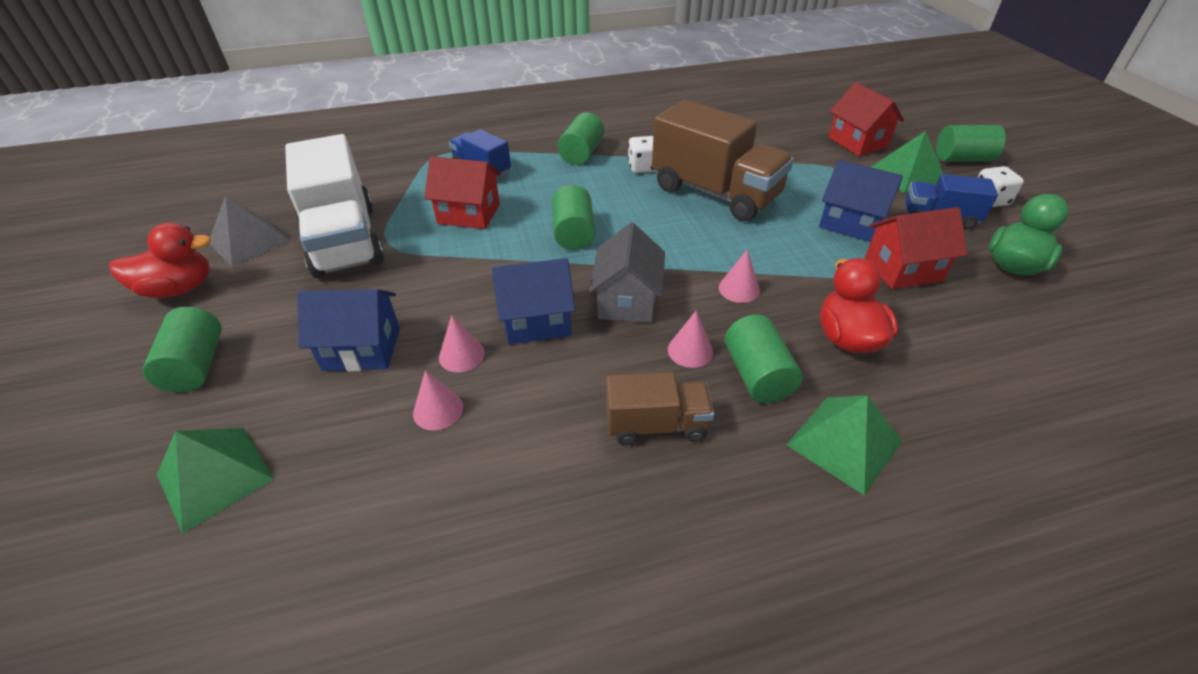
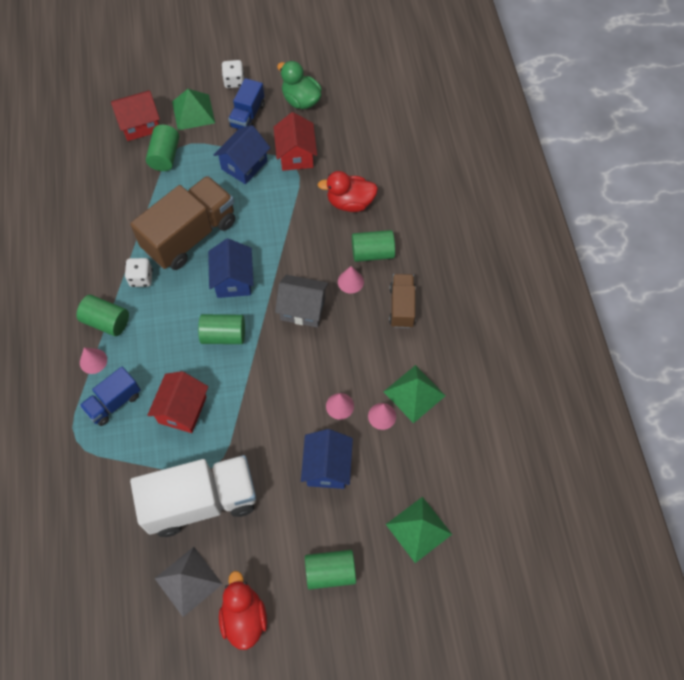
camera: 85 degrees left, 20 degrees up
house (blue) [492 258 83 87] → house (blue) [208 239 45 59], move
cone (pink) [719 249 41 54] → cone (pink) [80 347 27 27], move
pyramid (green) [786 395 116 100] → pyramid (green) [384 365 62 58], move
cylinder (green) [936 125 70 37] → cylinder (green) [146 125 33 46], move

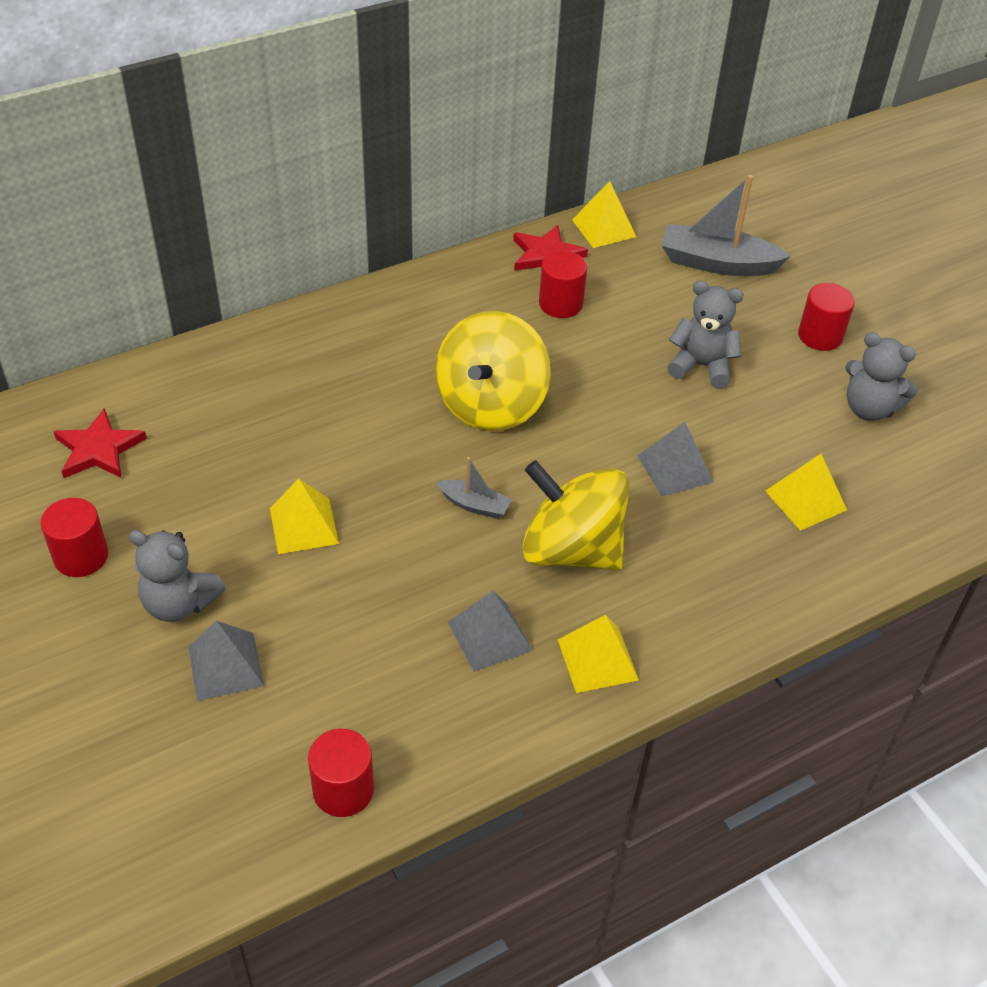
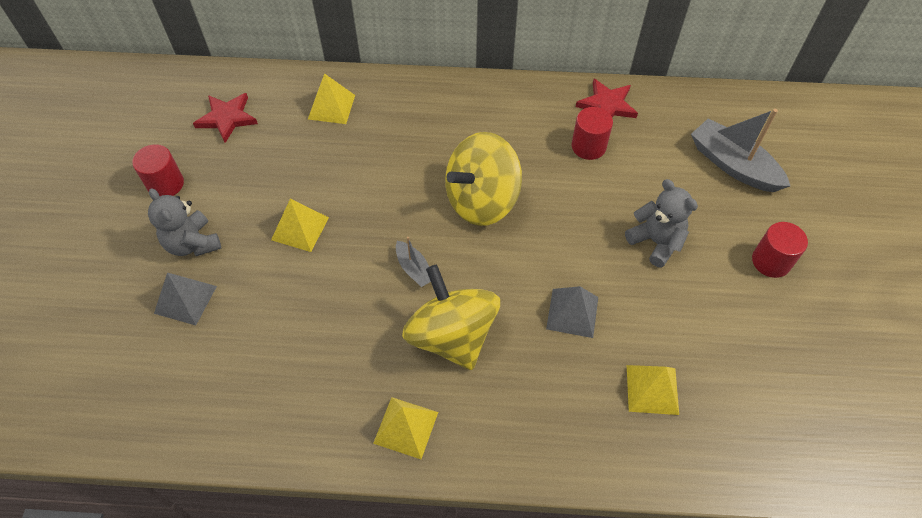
camera: 35 degrees right, 10 degrees up
cylinder (red) [308 729 66 88] → -
pyramid (grey) [448 591 85 81] → -
pyramid (yellow) [572 181 64 67] → pyramid (yellow) [308 73 47 51], move
teddy bear (grey) [845 332 73 89] → -

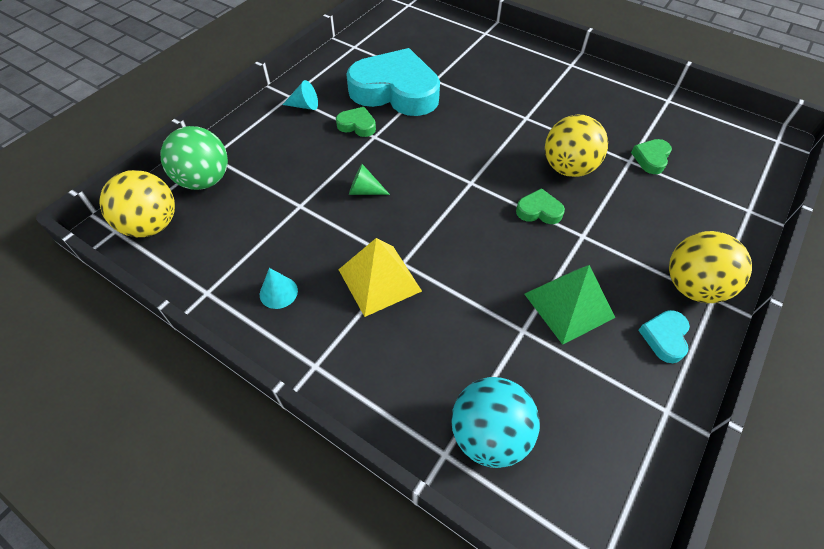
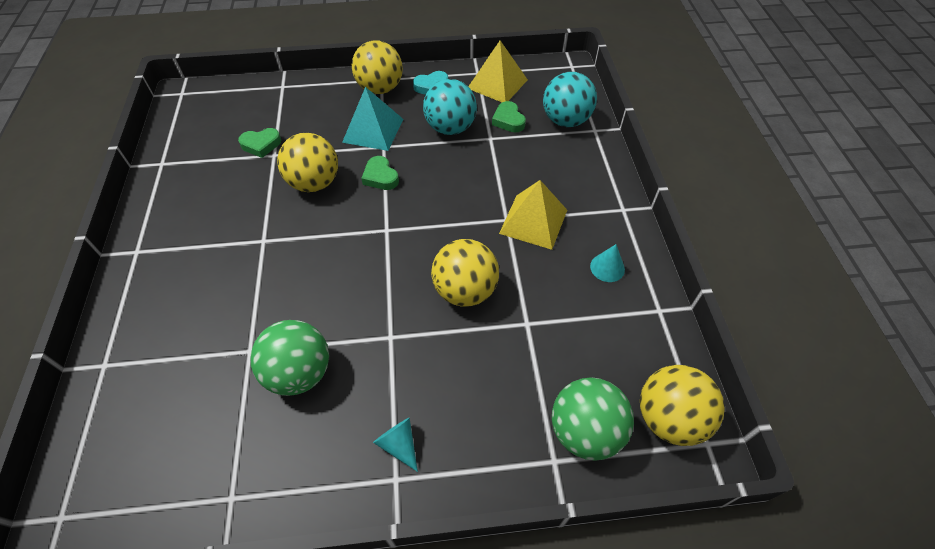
camera: 130 degrees left, 0 degrees up
heart (green) [336 107 40 30] → heart (green) [492 101 34 31], move
heart (turquoise) [346 48 94 68] → ball (green) [251 320 78 76]
cone (green) [349 164 41 31] → ball (yellow) [431 239 68 68]
pyramid (green) [525 265 90 80] → ball (turquoise) [423 79 54 56]
- → pyramid (turquoise) [342 87 61 64]
- → pyramid (yellow) [468 41 60 61]

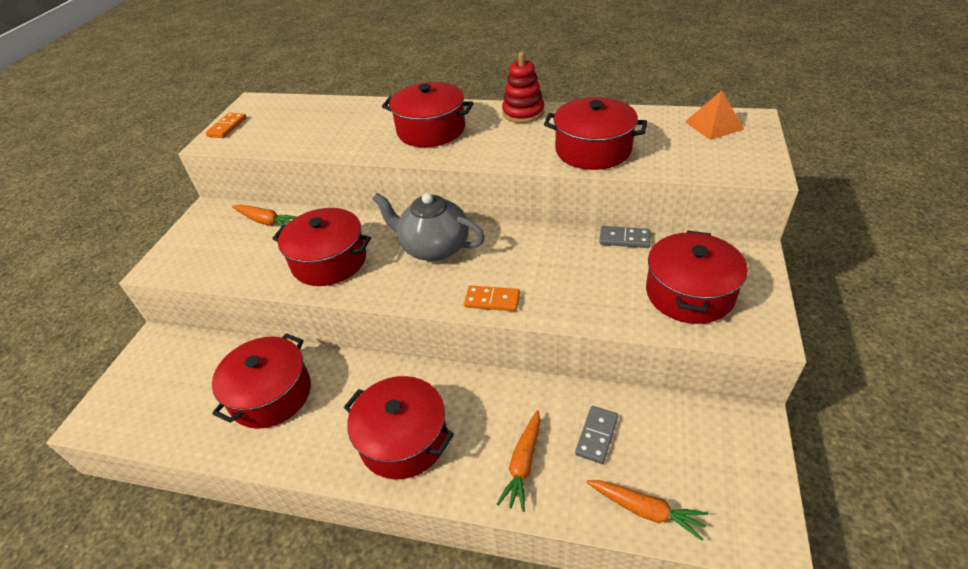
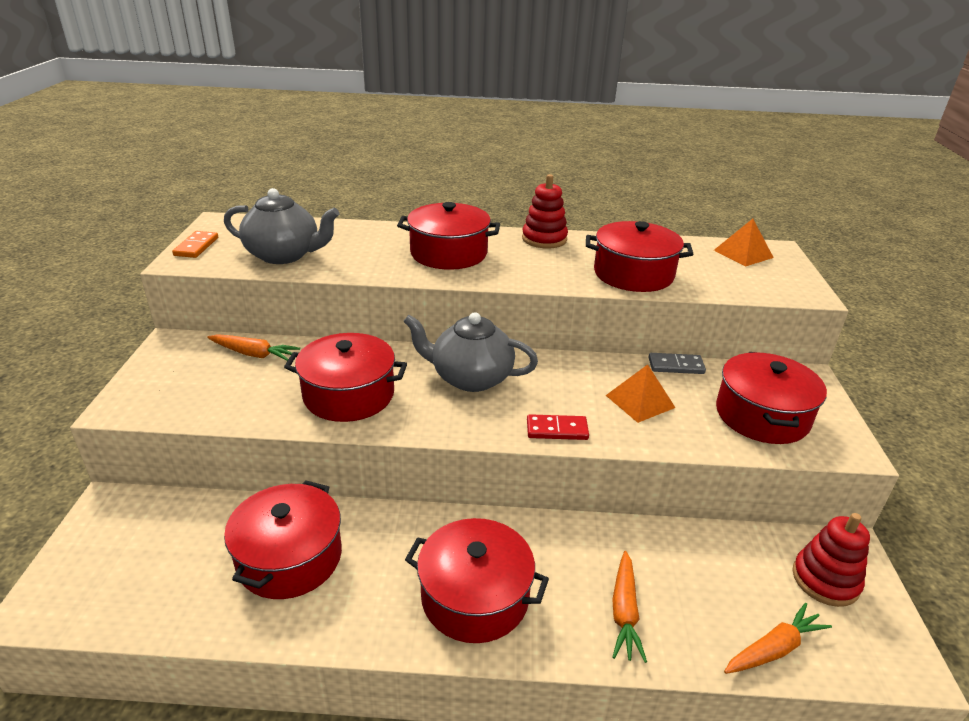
camera: 15 degrees left, 10 degrees down
domino (orange) [464 286 56 25] → domino (red) [527 414 62 26]
domino (grey) [575 406 43 58] → -
carrot (orange) [586 480 122 61] → carrot (orange) [724 603 108 71], 45 degrees counterclockwise
- → teapot (grey) [224 188 115 76]
- → pyramid (orange) [606 364 70 59]
- → stacking toy (red) [792 513 78 94]

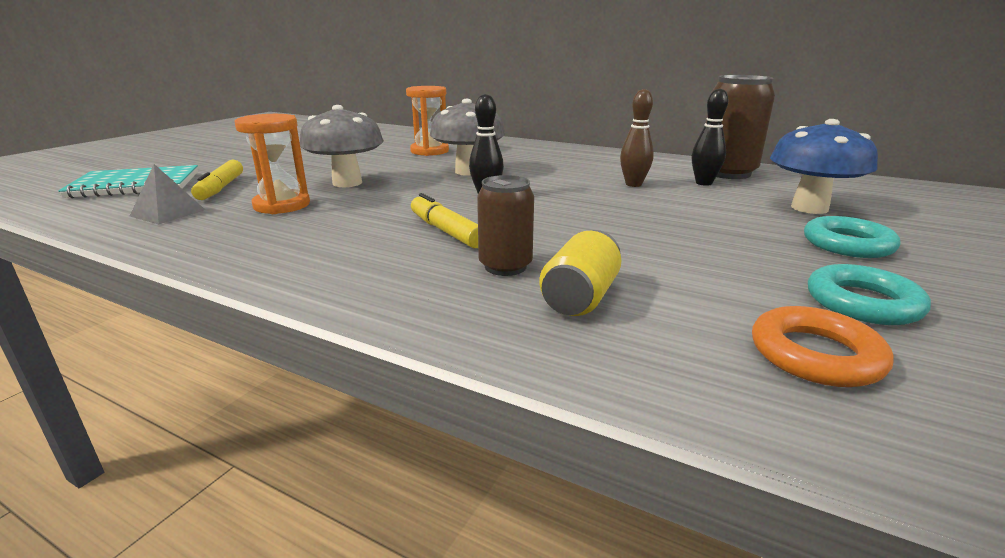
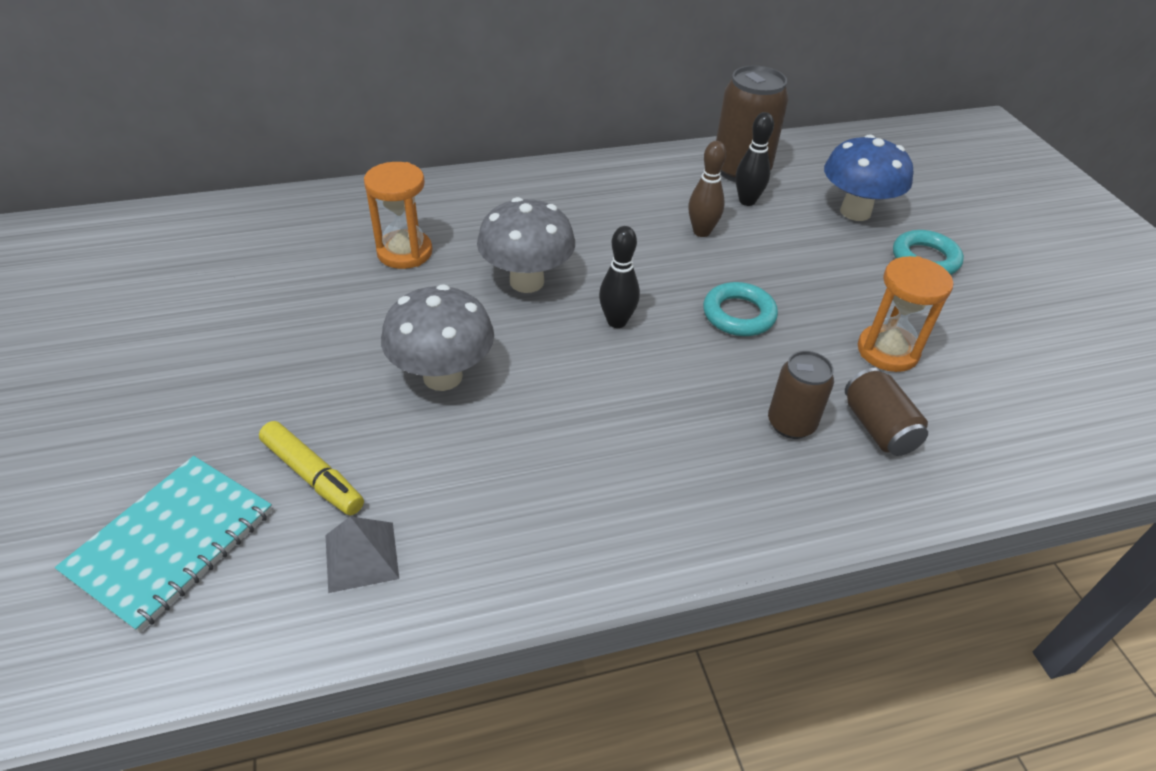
camera: 45 degrees left, 20 degrees up
hourglass (orange) [235 114 75 100] → hourglass (orange) [858 256 95 116], move
marker (yellow) [411 193 67 55] → -
can (yellow) [539 230 82 86] → can (brown) [845 368 83 88]
ring (orange) [752 306 141 81] → -
ring (turquoise) [808 264 123 61] → ring (turquoise) [703 282 75 54], move

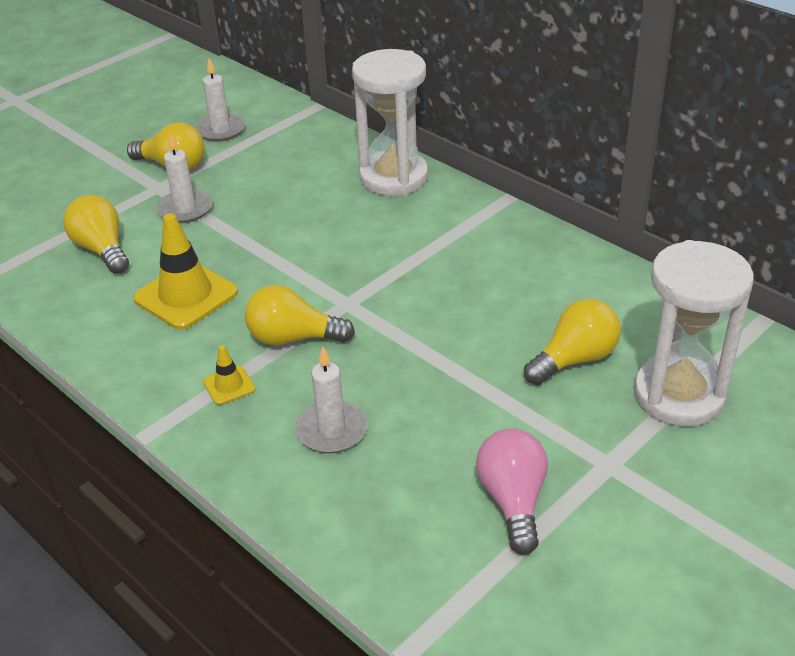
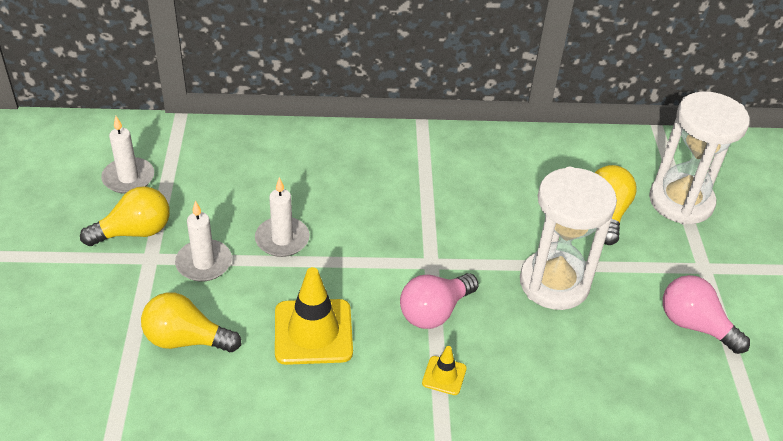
camera: 50 degrees left, 5 degrees up
light bulb (yellow) [245 285 110 61] → light bulb (pink) [400 273 79 56]
candle (white) [296 347 71 106] → candle (white) [255 177 55 80], move
hourglass (white) [352 49 76 147] → hourglass (white) [520 167 97 143], move

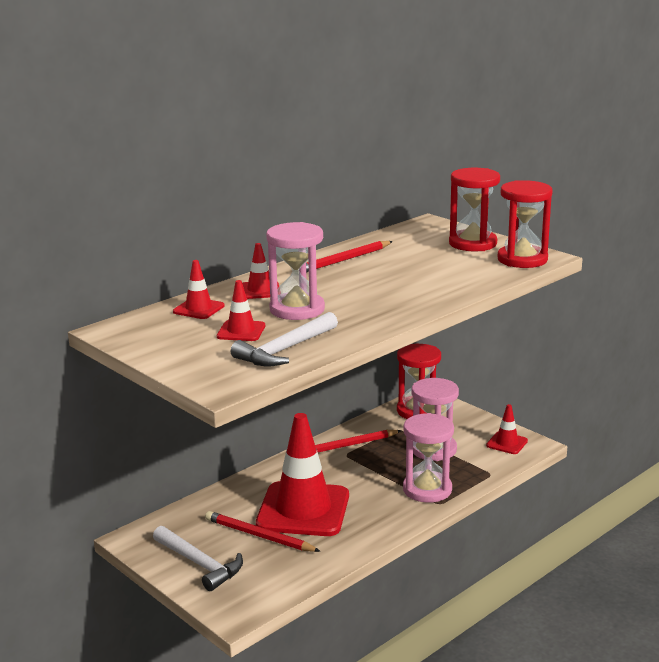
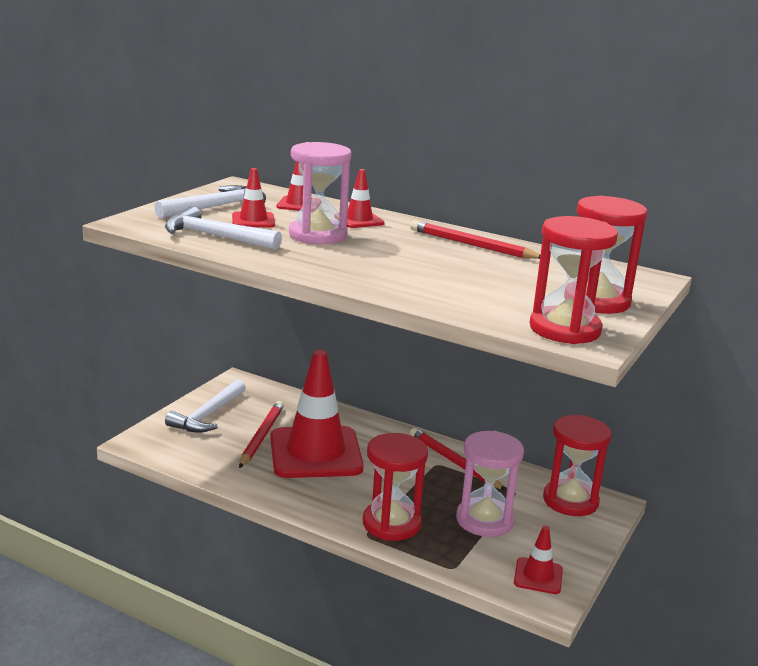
camera: 70 degrees right, 0 degrees up
hourglass (pink) [403 413 51 90] → hourglass (red) [363 433 65 108]
- → hammer (white) [155 185 111 34]

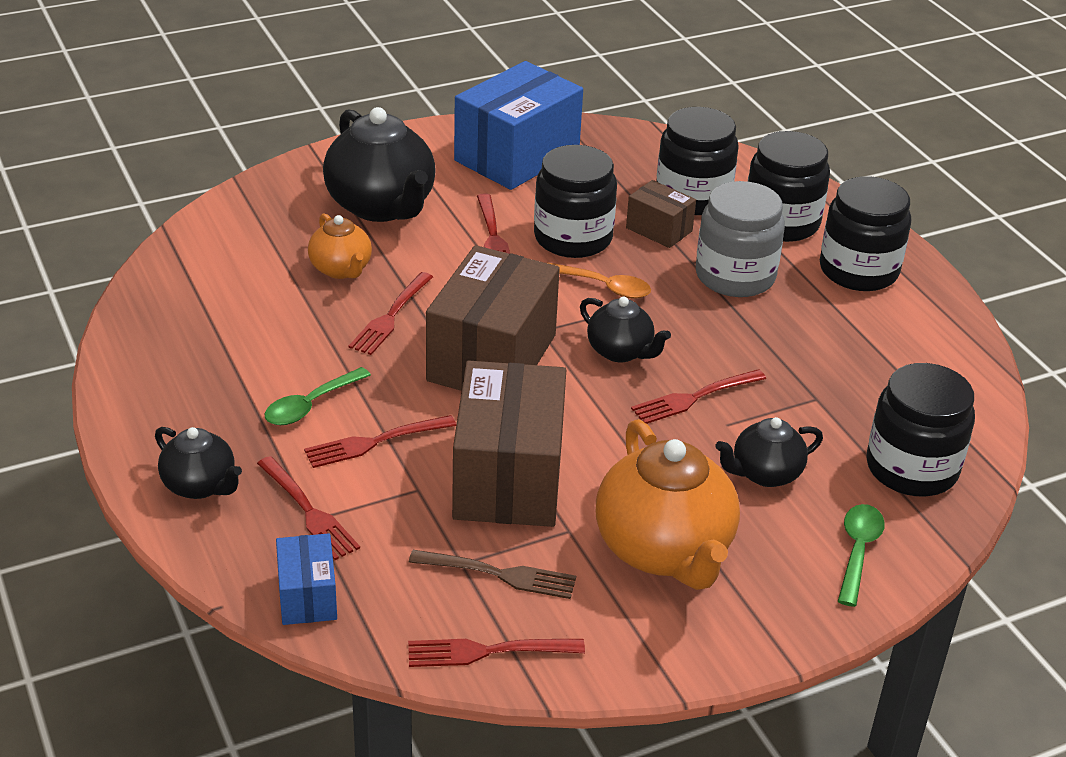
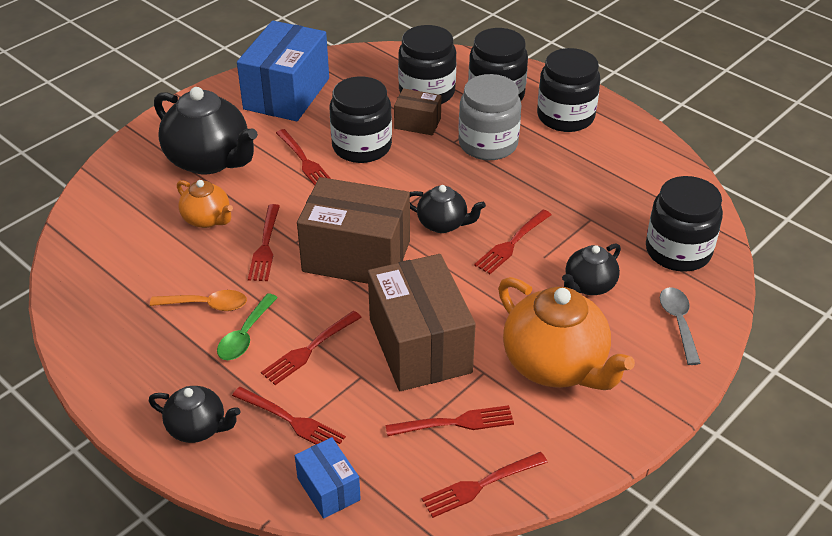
camera: 20 degrees left, 5 degrees up
fork (brown) [409 550 167 49] → fork (red) [385 405 129 31]
box (brown) [426 245 134 146] → box (brown) [297 177 113 107], 75 degrees counterclockwise
spoon (orange) [547 262 104 37] → spoon (orange) [150 290 97 21], move
spoon (green) [838 504 47 103] → spoon (grey) [660 287 41 78]

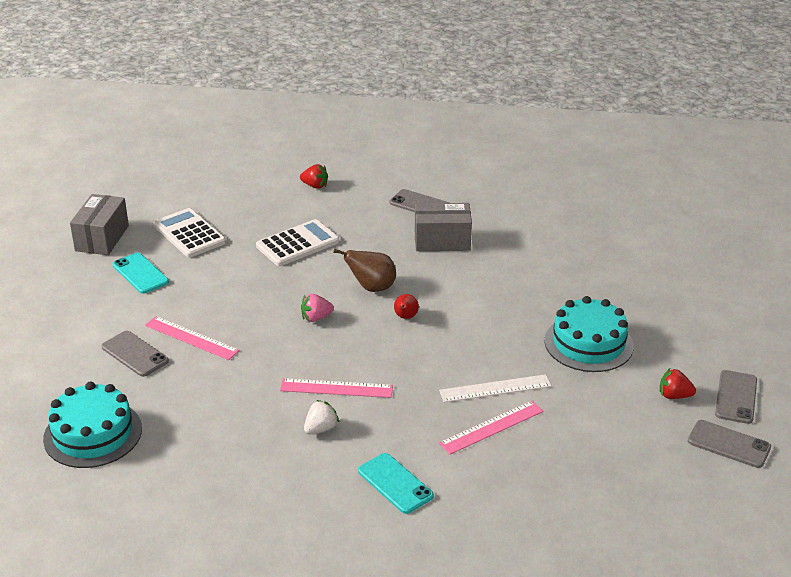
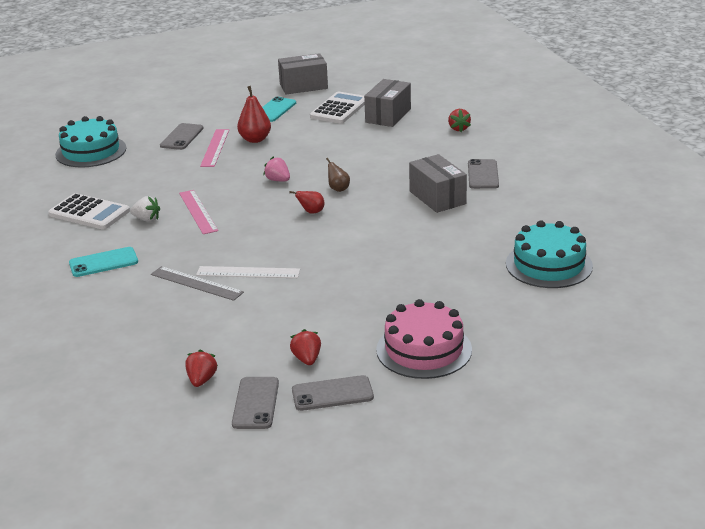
camera: 65 degrees right, 5 degrees down
calculator (white) [256 219 83 47] → calculator (white) [48 193 82 37], move
pear (brown) [333 249 63 43] → pear (brown) [326 158 24 34], x0.60
phone (turquoise) [358 453 76 61] → phone (turquoise) [69 247 69 30], 45 degrees clockwise
ruler (white) [439 374 113 28] → ruler (white) [196 266 104 12], 45 degrees counterclockwise
ruler (pink) [439 401 105 53] → ruler (grey) [151 266 93 35]
cake (turquoise) [545 296 89 76] → cake (turquoise) [506 220 87 68], move
- → strawberry (red) [185 350 33 37]
- → pear (red) [237 86 34 57]
- → box (grey) [364 79 47 48]
- → cake (pink) [376 299 96 80]

